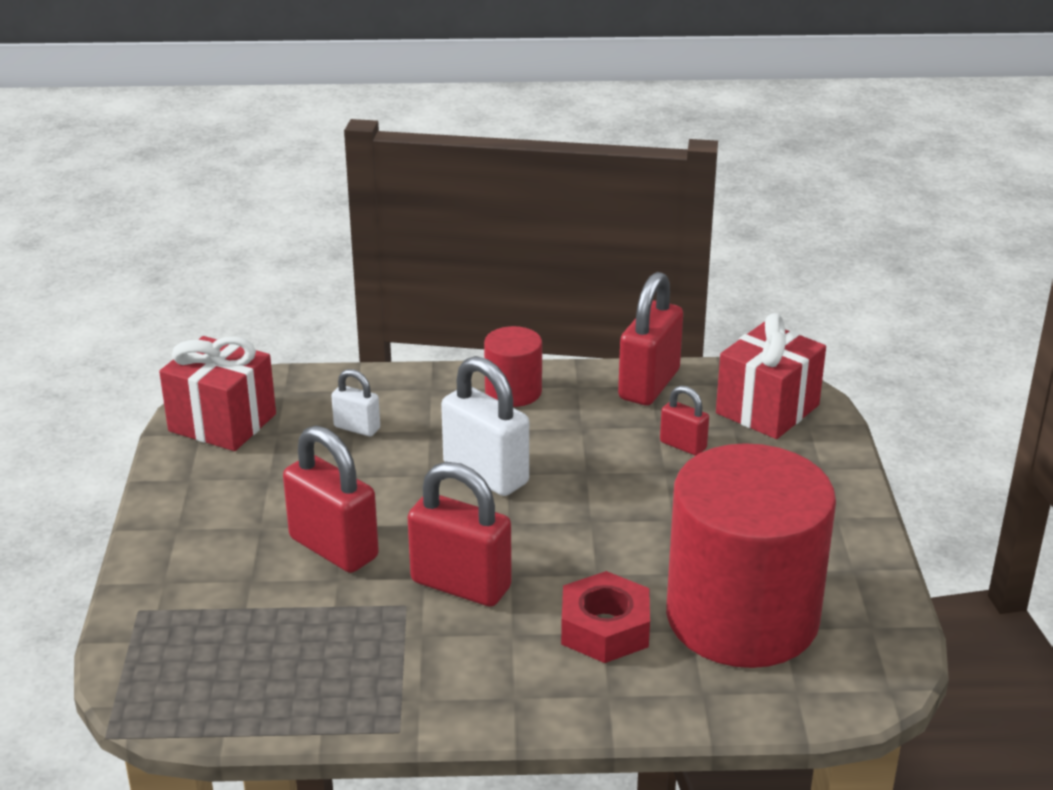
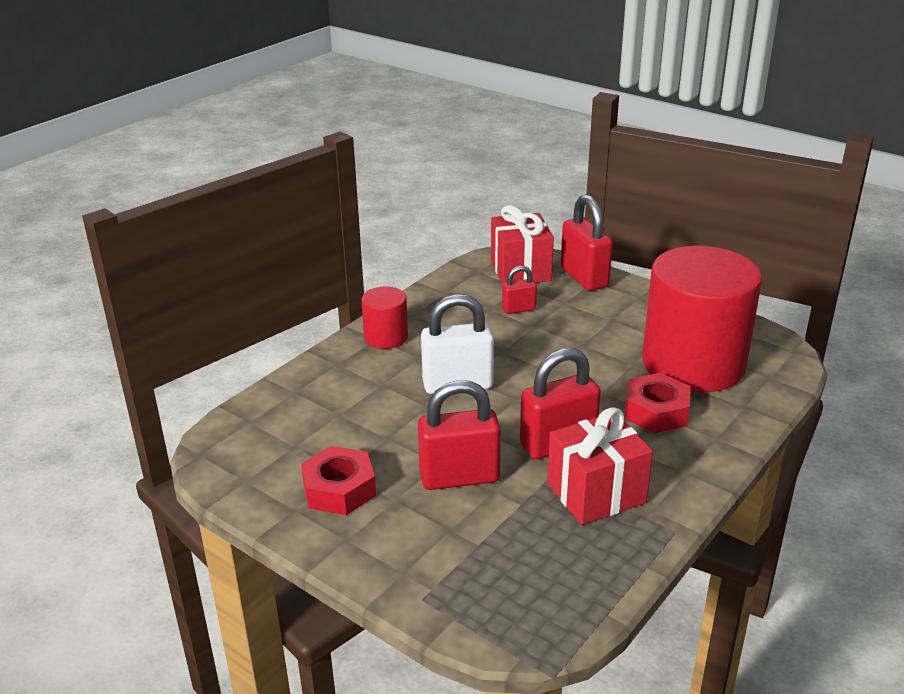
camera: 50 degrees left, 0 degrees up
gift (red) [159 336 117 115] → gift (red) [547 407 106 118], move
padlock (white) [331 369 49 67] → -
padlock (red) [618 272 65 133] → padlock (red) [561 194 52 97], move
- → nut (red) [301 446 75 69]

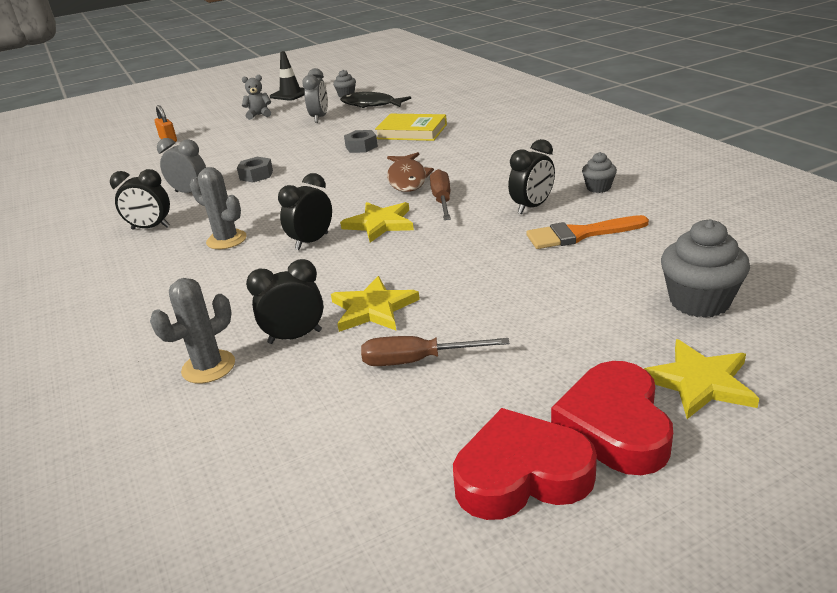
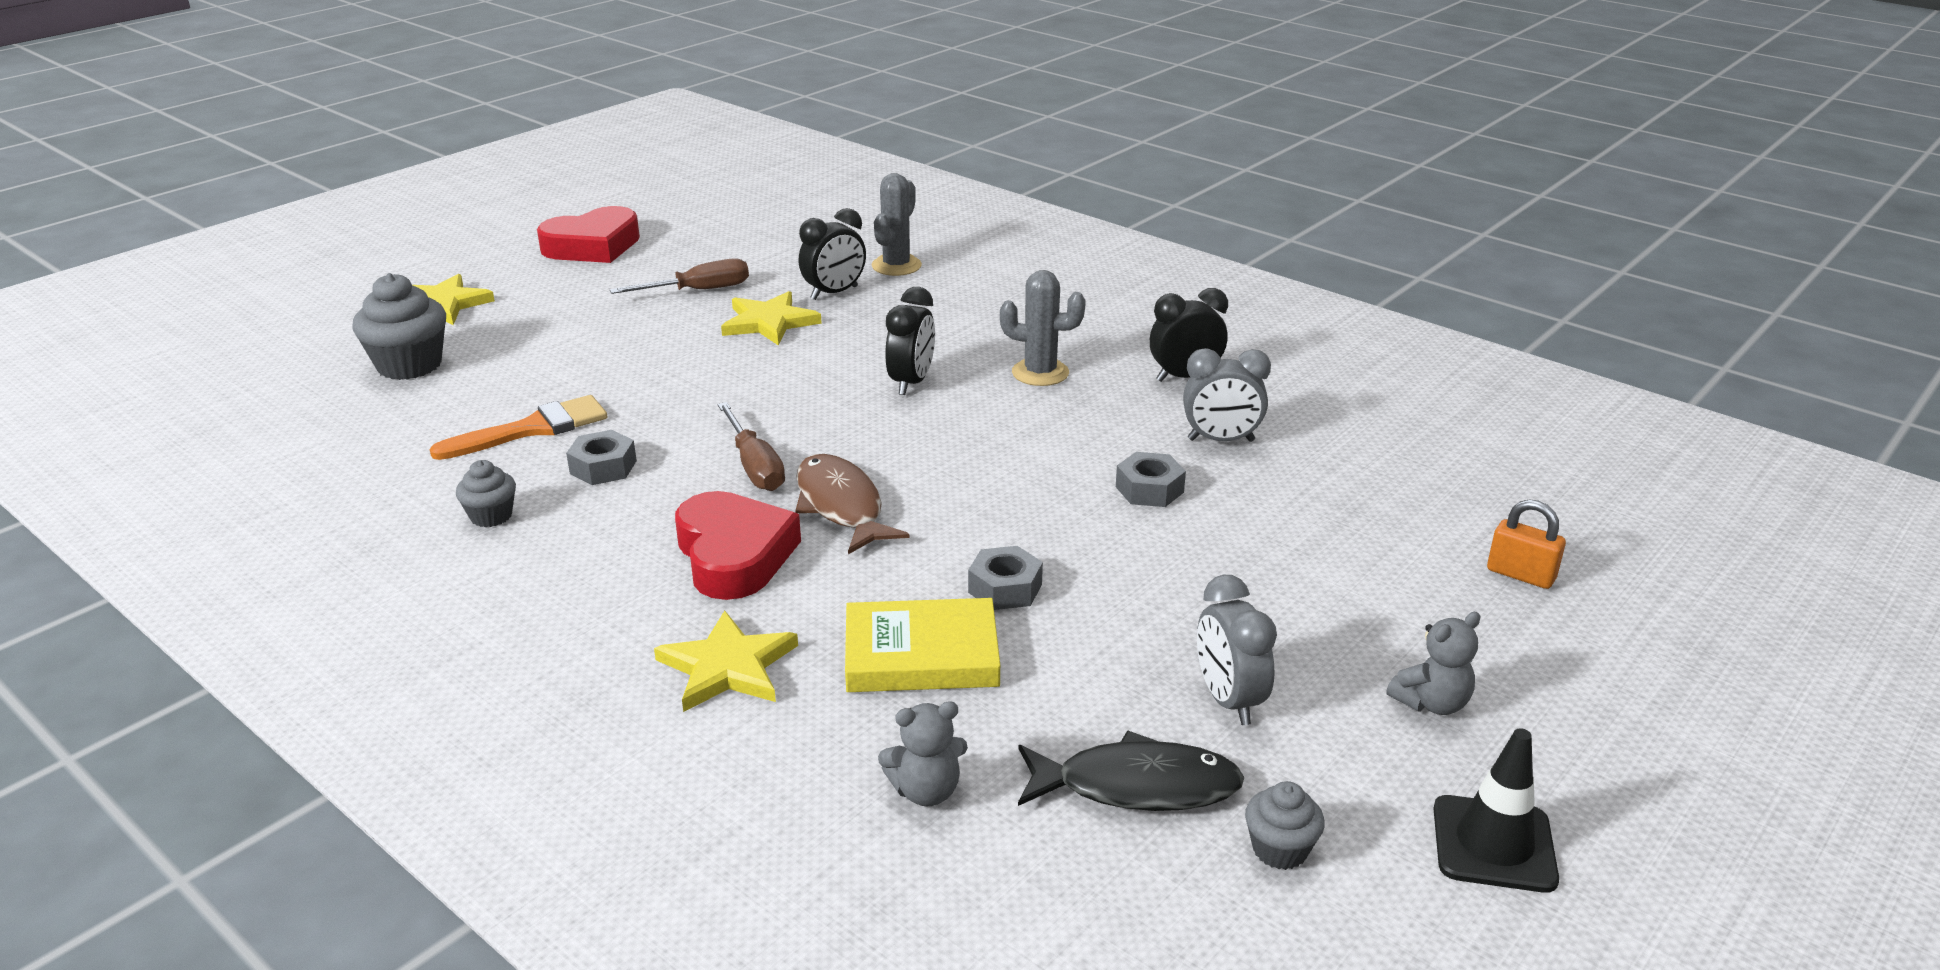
camera: 155 degrees right, 0 degrees up
star (yellow) [340 202 74 41] → star (yellow) [654 611 144 101], move
clock (black) [508 139 47 75] → nut (grey) [566 430 71 55]
heart (red) [551 361 122 114] → heart (red) [675 491 126 109], move
- → teddy bear (grey) [878 701 90 105]

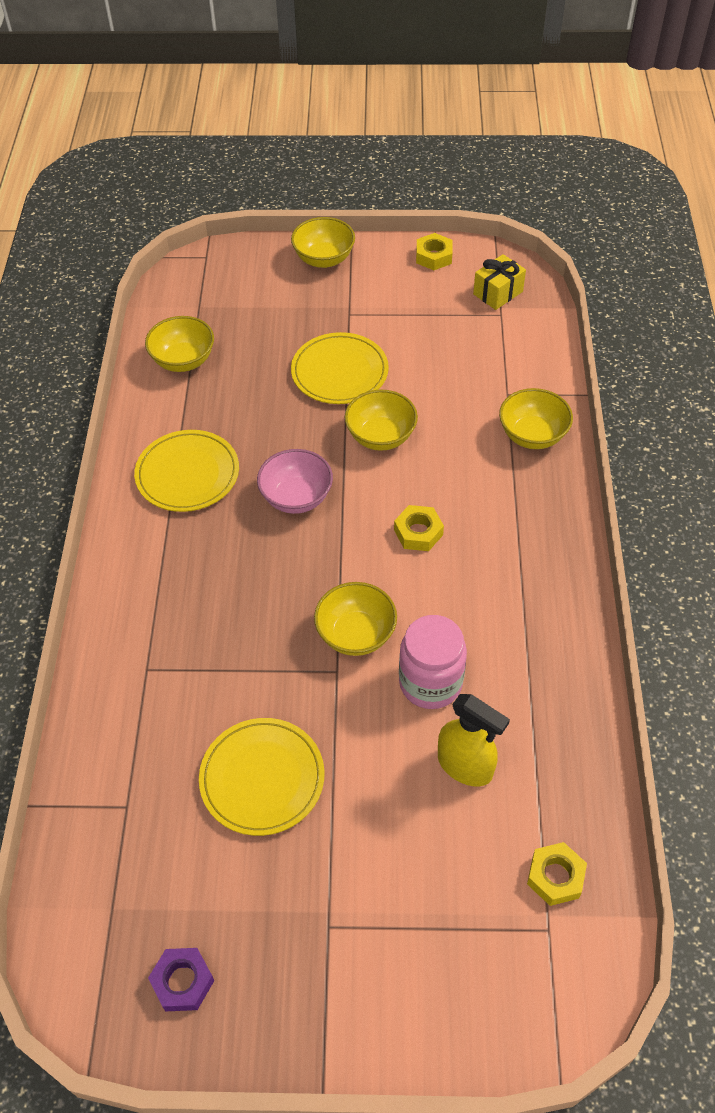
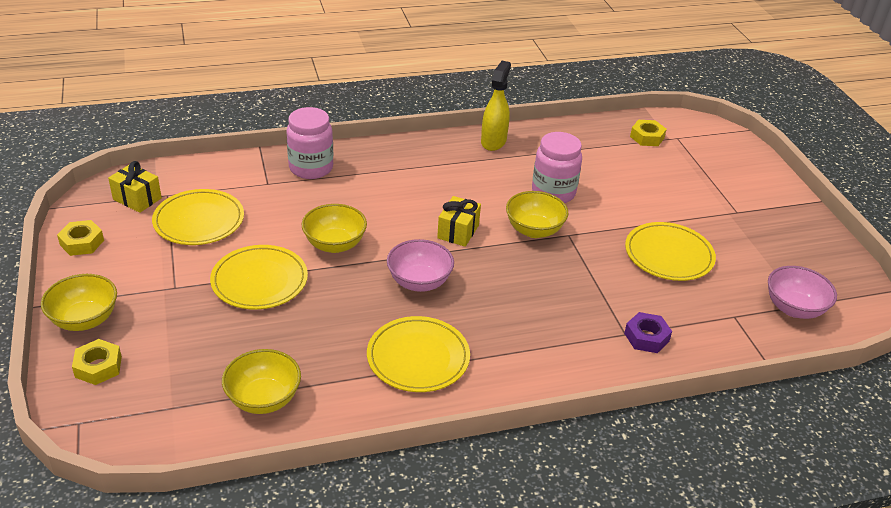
camera: 110 degrees left, 15 degrees down
nut (purple) [148 948 66 64] → nut (purple) [624 312 48 41], move
nut (yellow) [394 505 50 46] → nut (yellow) [72 339 50 46], move
spray bottle (yellow) [438 694 72 92] → spray bottle (yellow) [481 61 30 90], move
bowl (yellow) [499 388 74 61] → jar (pink) [286 107 47 72]
- → plate (yellow) [152 189 92 56]
- → gift (yellow) [437 196 44 51]
- → bowl (pink) [768 266 69 53]

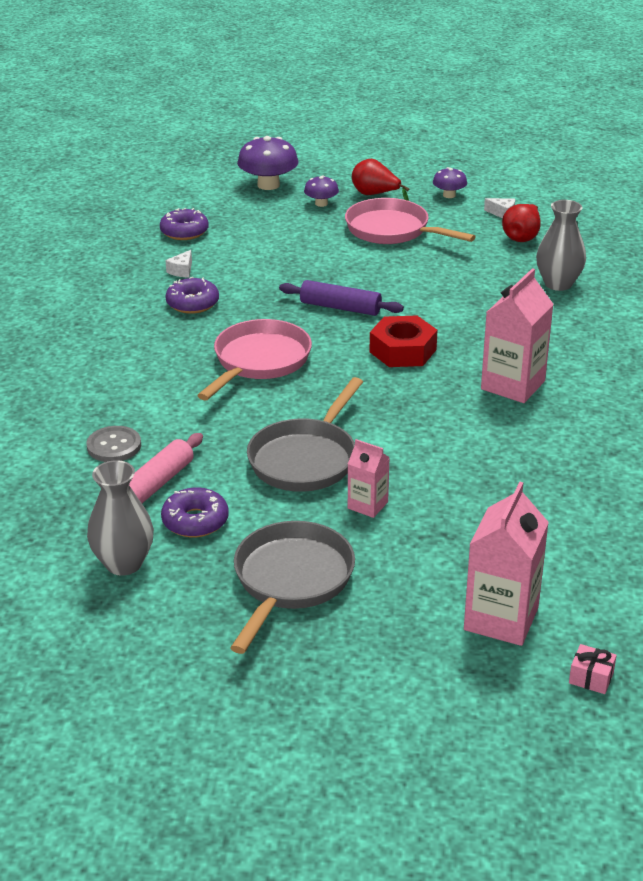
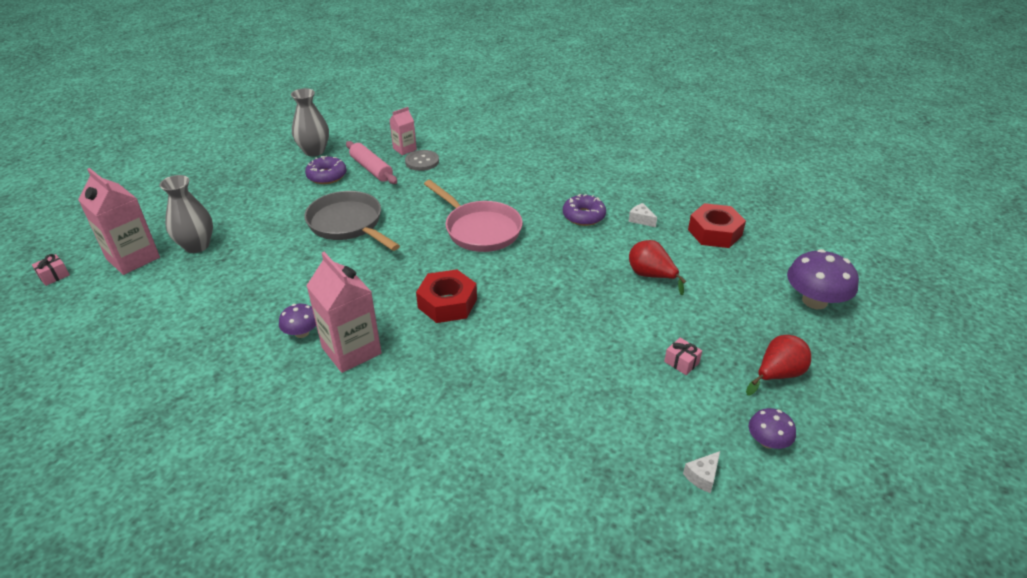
camera: 110 degrees right, 5 degrees up
donut (purple) [160 208 49 32] → nut (red) [688 203 58 45]
pan (grey) [230 521 125 133] → -
rolling pin (purple) [279 280 125 36] → -
mushroom (purple) [304 175 35 32] → mushroom (purple) [279 304 37 34], move
pan (pink) [345 198 131 46] → gift (pink) [664 338 38 37]
carton (pink) [348 439 42 79] → carton (pink) [389 107 28 48], move
pear (red) [502 204 39 38] → pear (red) [629 240 57 56], move
vase (grey) [536 200 50 91] → vase (grey) [159 175 54 78], move

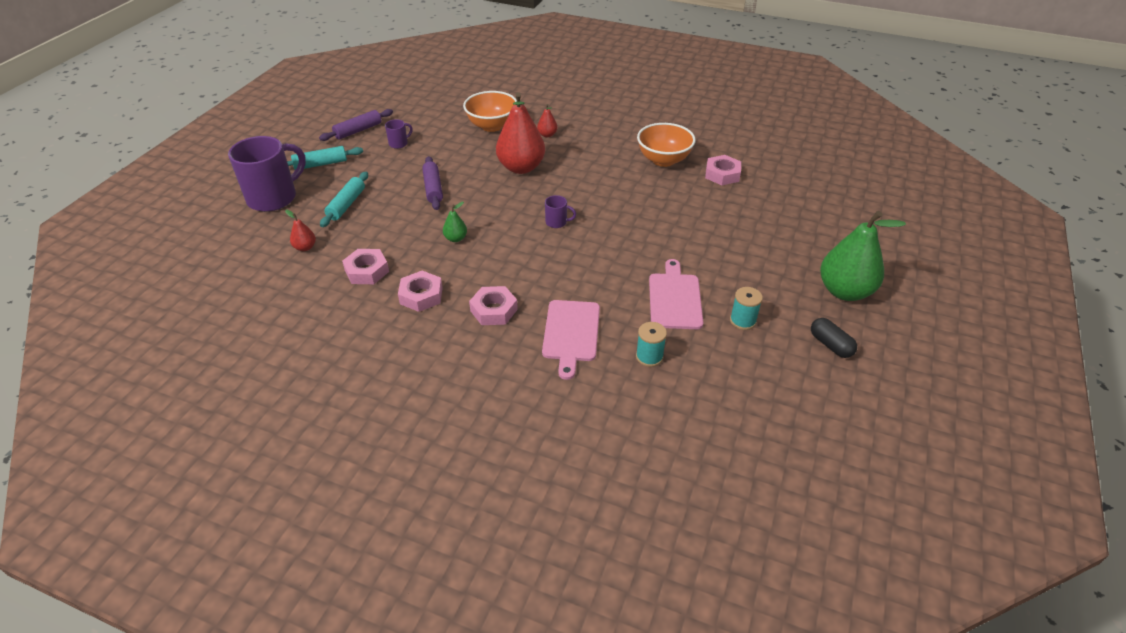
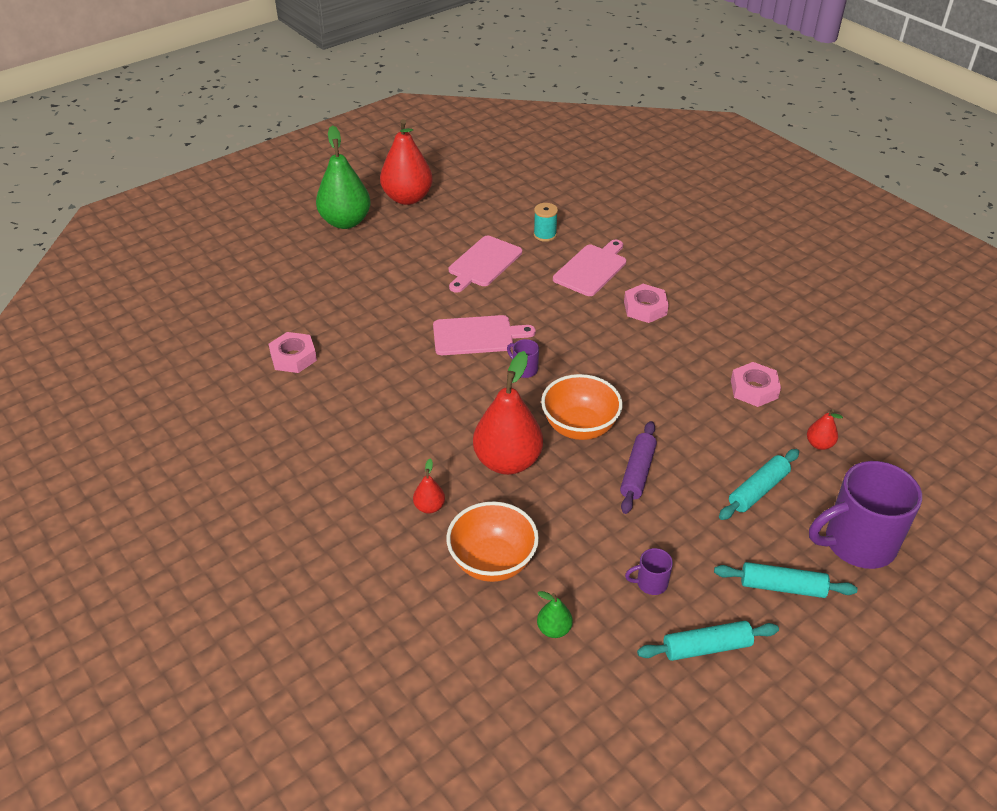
camera: 150 degrees left, 0 degrees up
rolling pin (purple) [319 109 74 32] → rolling pin (turquoise) [637 621 142 40]
nut (pink) [398 271 45 41] → -
pear (green) [443 202 24 40] → pear (green) [537 591 36 47], move
bowl (orange) [637 123 59 44] → bowl (orange) [541 374 82 66], move
spool (turquoise) [730 287 33 43] → -
capsule (black) [811 318 46 40] → pear (red) [380 119 53 86]
- → cutting board (pink) [433 315 103 40]

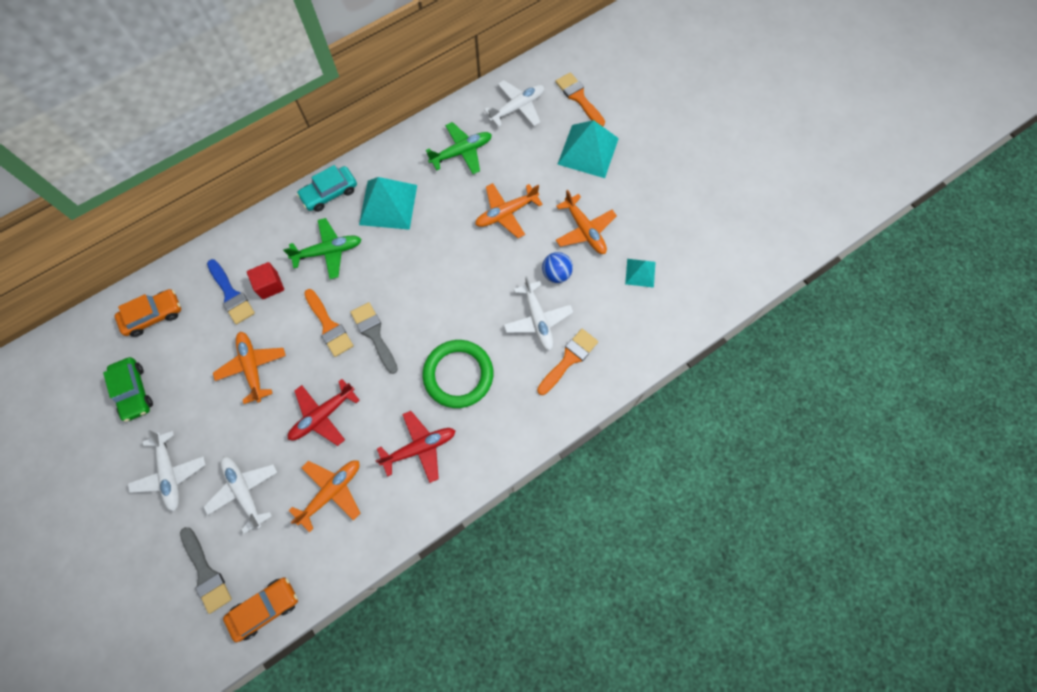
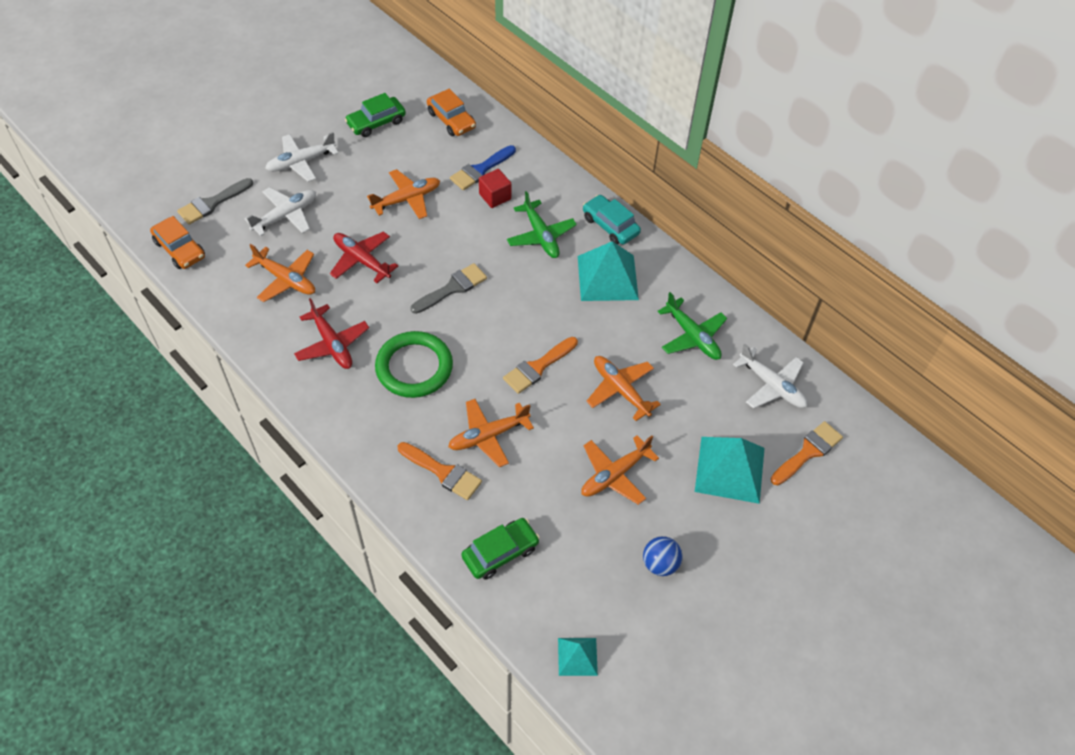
camera: 80 degrees right, 15 degrees down
brush (orange) [304 289 50 68] → brush (orange) [503 337 75 57], move
plane (white) [504 276 69 75] → plane (orange) [448 399 86 68]
ball (blue) [542 252 31 31] → ball (blue) [643 536 40 40], move
pyramid (turquoise) [625 259 30 29] → pyramid (turquoise) [558 638 40 38], move
- → car (green) [461 518 79 62]

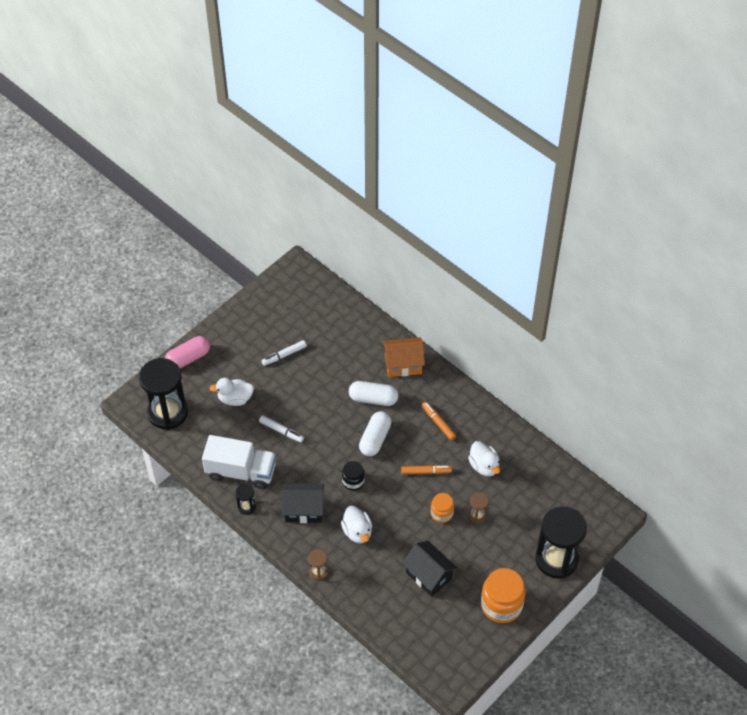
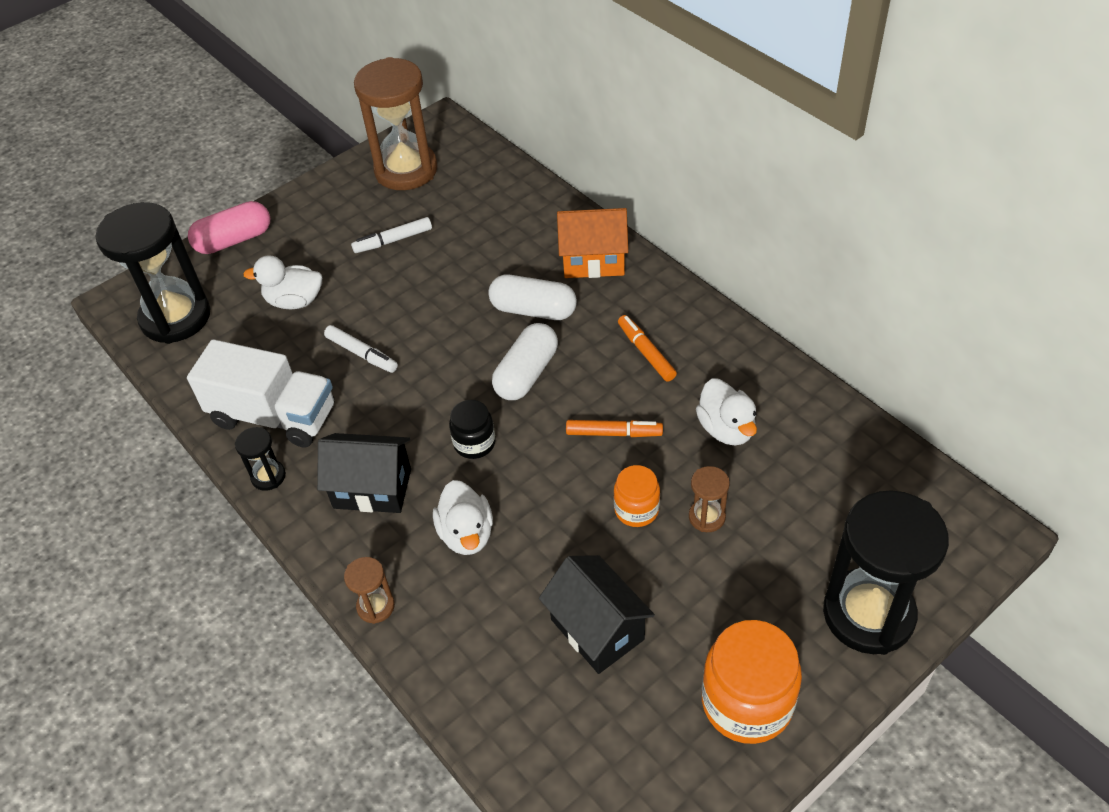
camera: 10 degrees right, 5 degrees down
- → hourglass (brown) [354 57 84 133]

